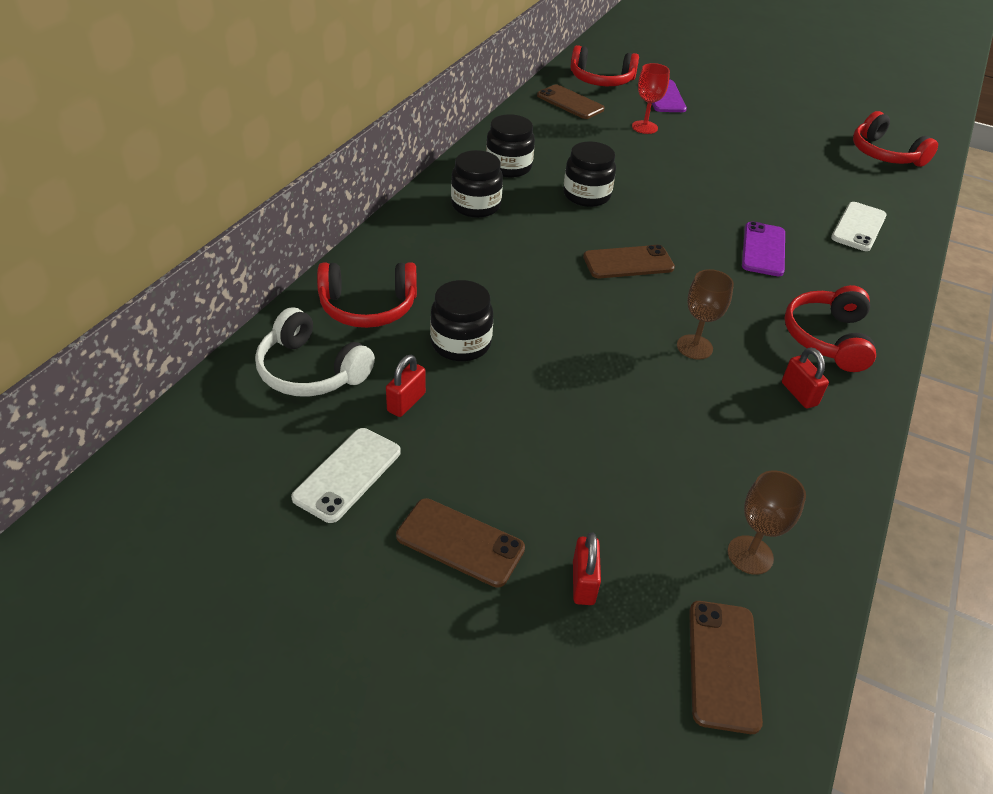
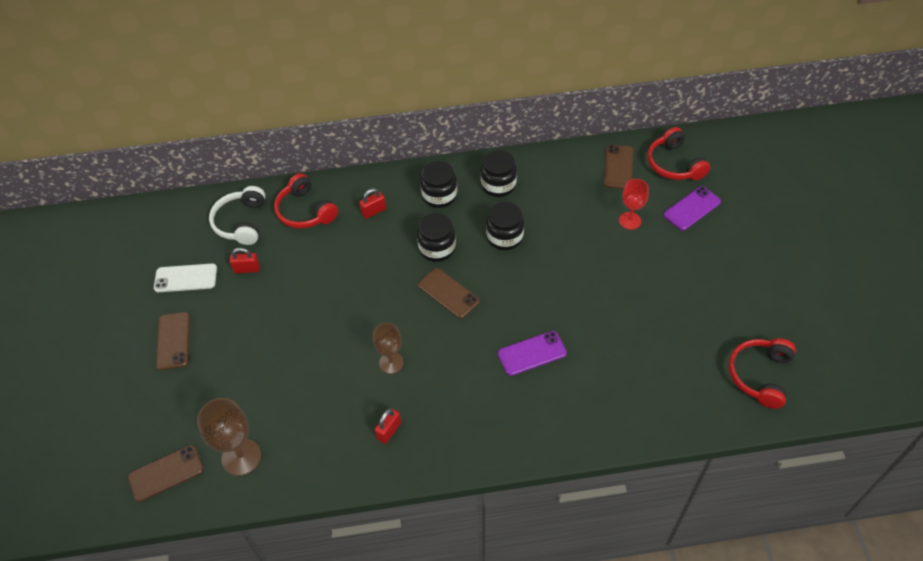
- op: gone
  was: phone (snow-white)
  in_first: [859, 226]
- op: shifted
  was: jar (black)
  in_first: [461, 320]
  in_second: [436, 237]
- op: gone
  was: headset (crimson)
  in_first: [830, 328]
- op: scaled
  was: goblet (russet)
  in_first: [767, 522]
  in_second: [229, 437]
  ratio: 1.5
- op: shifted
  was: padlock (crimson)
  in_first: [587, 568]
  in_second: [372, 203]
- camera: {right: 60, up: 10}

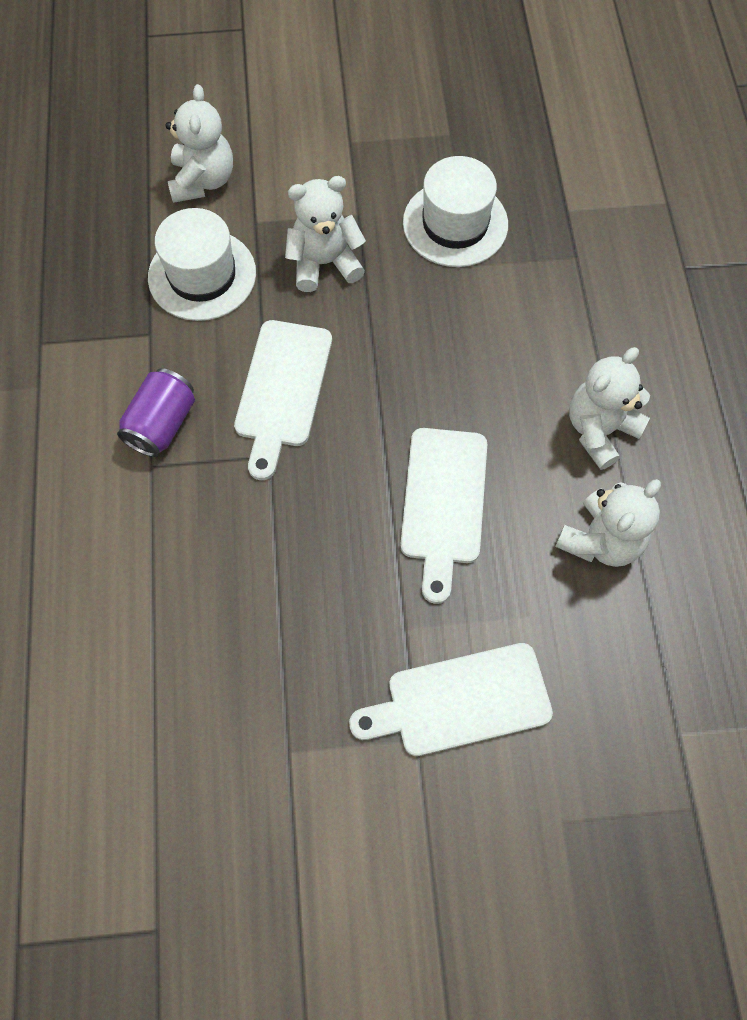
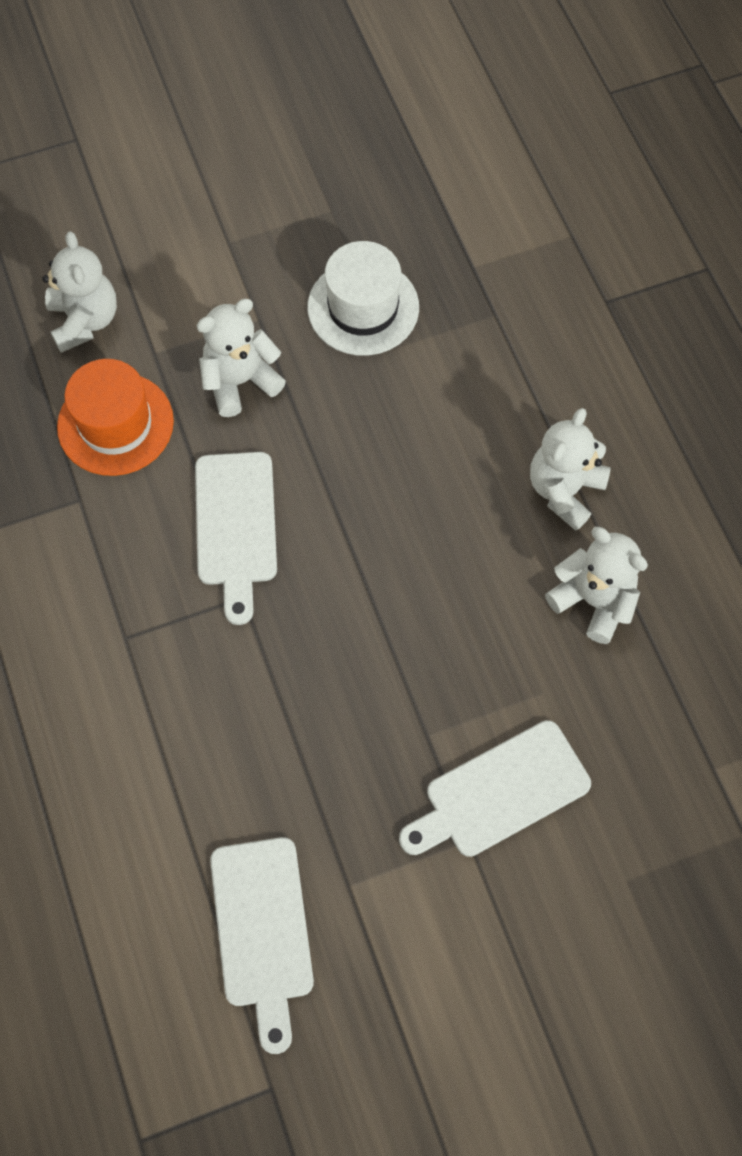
- op: repainted
  was: hat (snow-white)
  now: hat (orange-coloured)
  in_first: [202, 264]
  in_second: [115, 417]
- op: gone
  was: can (purple)
  in_first: [156, 412]
- op: shifted
  was: bread board (snow-white)
  in_first: [443, 516]
  in_second: [262, 945]
- op: rotated
  was: stuffed bear (snow-white)
  in_first: [608, 523]
  in_second: [596, 585]
  clockwise: -75
- camera: {right: -15, up: 0}

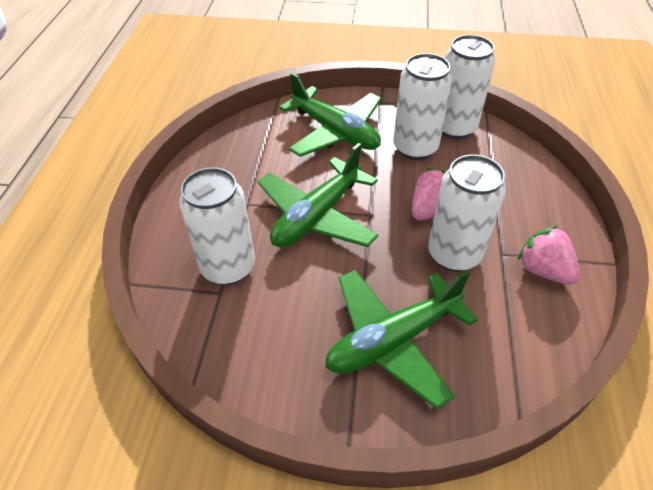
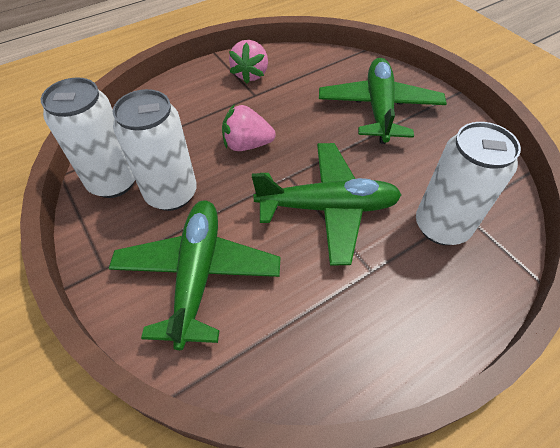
- op: gone
  was: can (snow-white)
  in_first: [467, 213]
- op: rotated
  was: plane (leaf-green)
  in_first: [401, 339]
  in_second: [383, 101]
  clockwise: -105
- camera: {right: -130, up: 5}

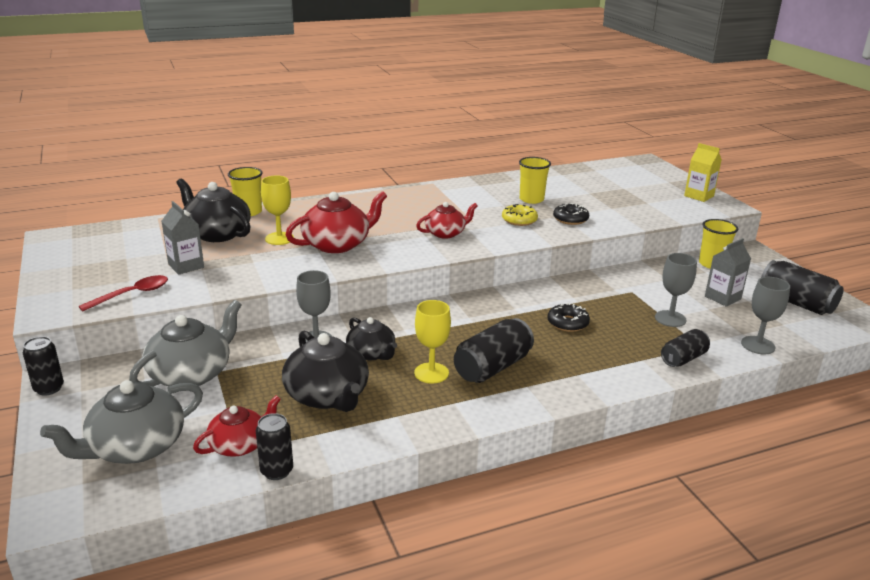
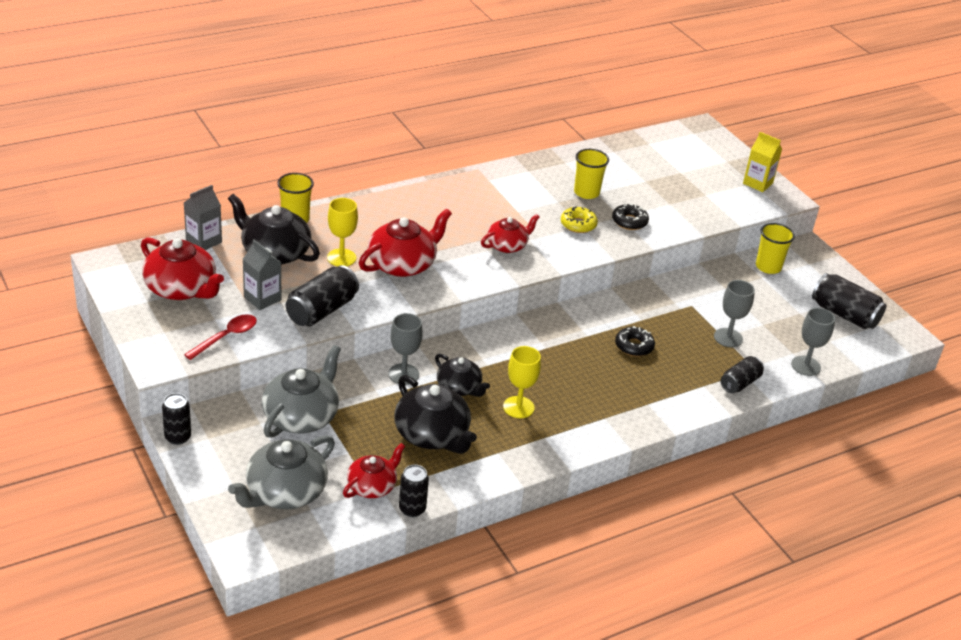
- op: shifted
  was: milk carton (ash-grey)
  in_first: [728, 272]
  in_second: [203, 217]
- op: shifted
  was: can (black)
  in_first: [494, 350]
  in_second: [322, 295]
- op: new
  now: teapot (crimson)
  in_second: [182, 268]
- camera: {right: -10, up: 10}

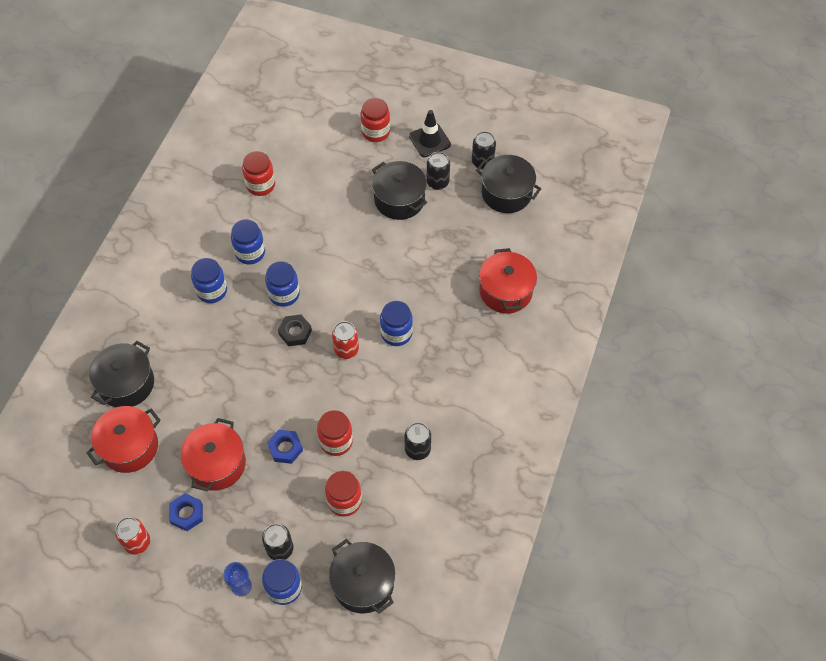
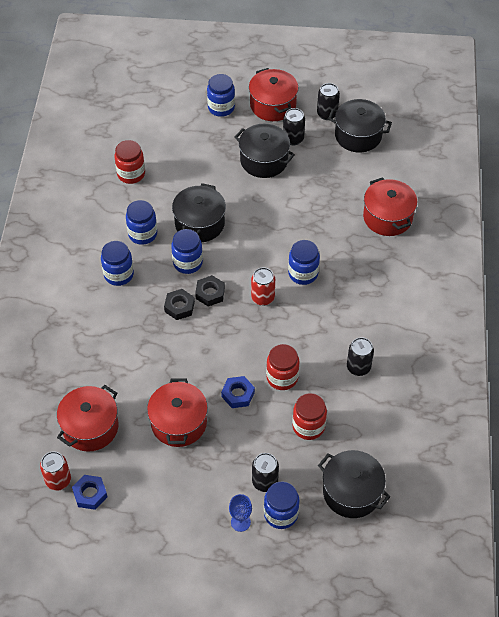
- op: repainted
  was: jar (crimson)
  now: jar (cobalt)
  in_first: [375, 120]
  in_second: [221, 95]
- op: swapped
  was: road cone (black)
  now: pot (crimson)
  in_first: [430, 133]
  in_second: [273, 94]
- op: shifted
  was: pot (black)
  in_first: [121, 374]
  in_second: [199, 213]
- op: shifted
  was: hex nut (cobalt)
  in_first: [186, 512]
  in_second: [89, 492]
- op: shifted
  was: can (crimson)
  in_first: [132, 536]
  in_second: [55, 471]
- op: new
  now: hex nut (black)
  in_second: [179, 304]
- camera: {right: -15, up: -5}

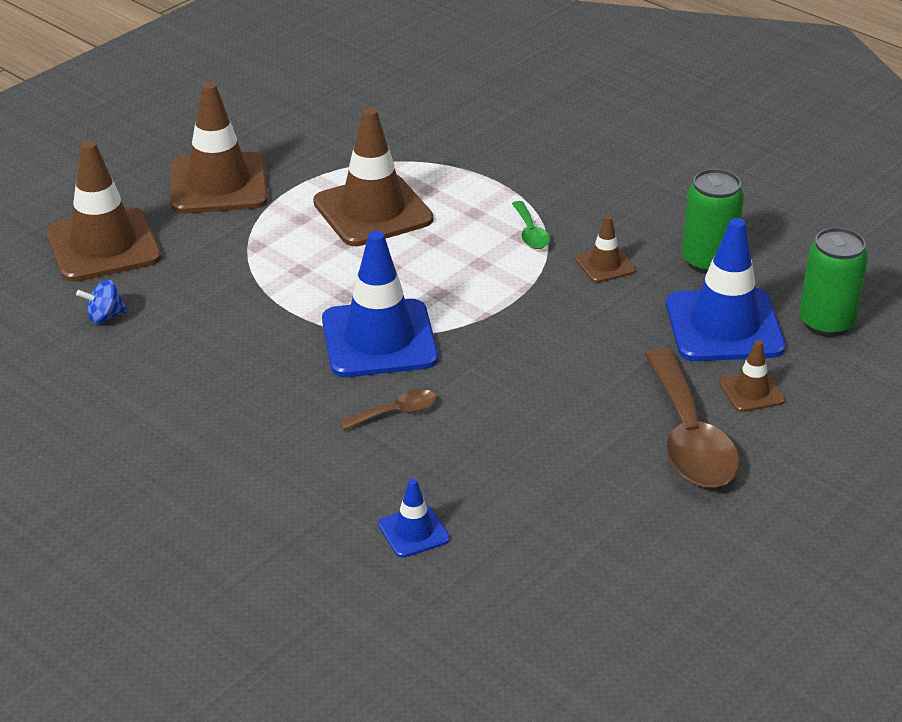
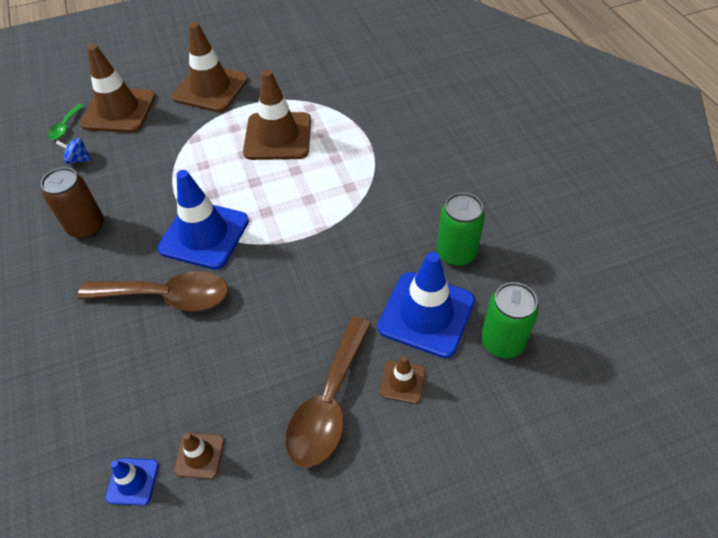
- op: shifted
  was: spoon (leaf-green)
  in_first: [531, 225]
  in_second: [65, 122]
- op: shifted
  was: road cone (russet)
  in_first: [605, 249]
  in_second: [199, 456]
- op: scaled
  was: spoon (russet)
  in_first: [388, 409]
  in_second: [152, 291]
  ratio: 2.15
- op: shifted
  was: road cone (cobalt)
  in_first: [414, 518]
  in_second: [132, 482]
- op: new
  now: can (russet)
  in_second: [72, 203]
- camera: {right: 30, up: 15}

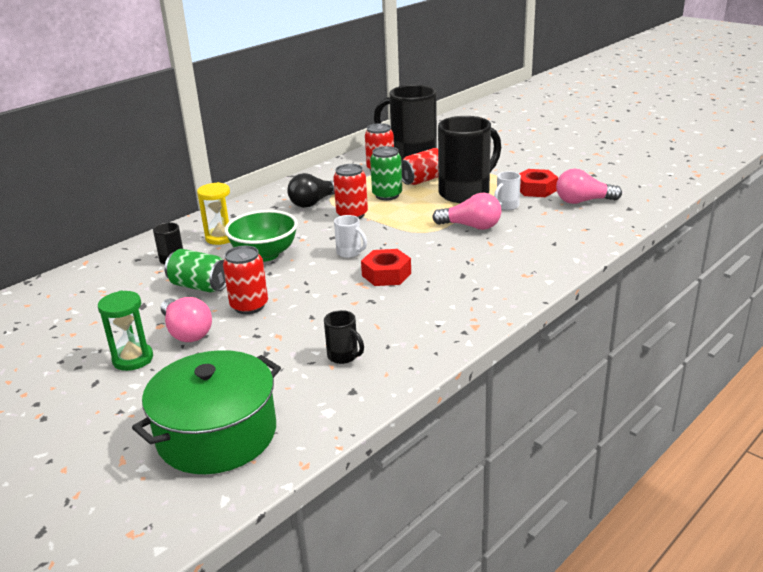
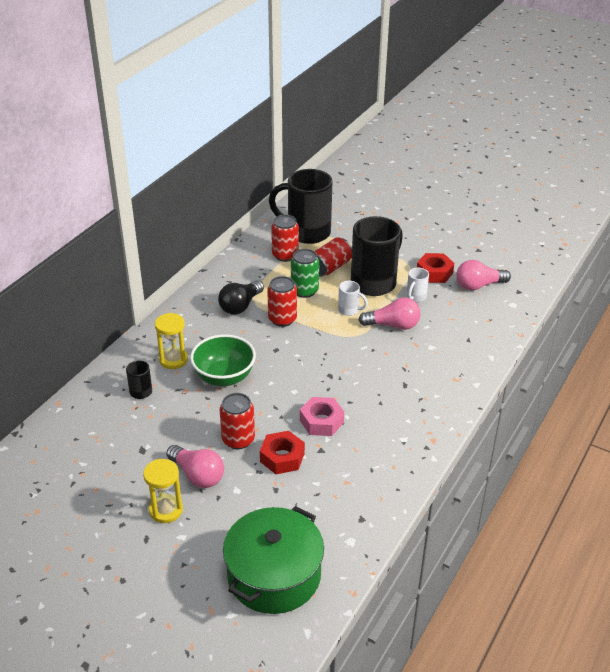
- op: shifted
  was: tea mug (snow-white)
  in_first: [350, 236]
  in_second: [353, 298]
- op: gone
  was: can (leaf-green)
  in_first: [195, 271]
- op: shifted
  was: hex nut (crimson)
  in_first: [386, 267]
  in_second: [282, 452]
- op: repainted
  was: sandglass (leaf-green)
  now: sandglass (golden)
  in_first: [125, 331]
  in_second: [163, 491]
- op: gone
  was: tea mug (black)
  in_first: [344, 337]
- op: new
  now: hex nut (pink)
  in_second: [322, 416]
- camera: {right: -15, up: 10}

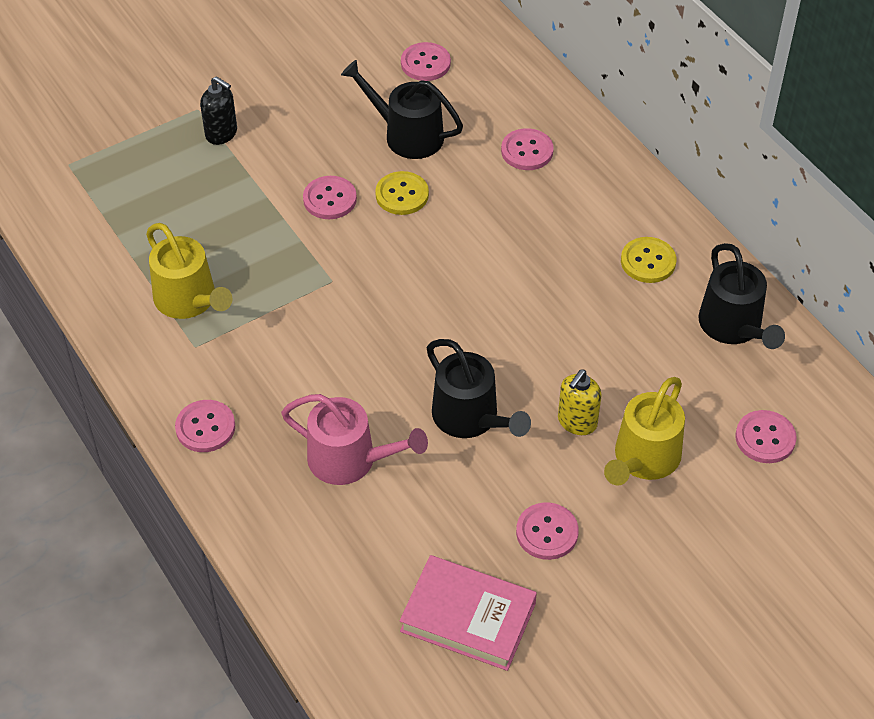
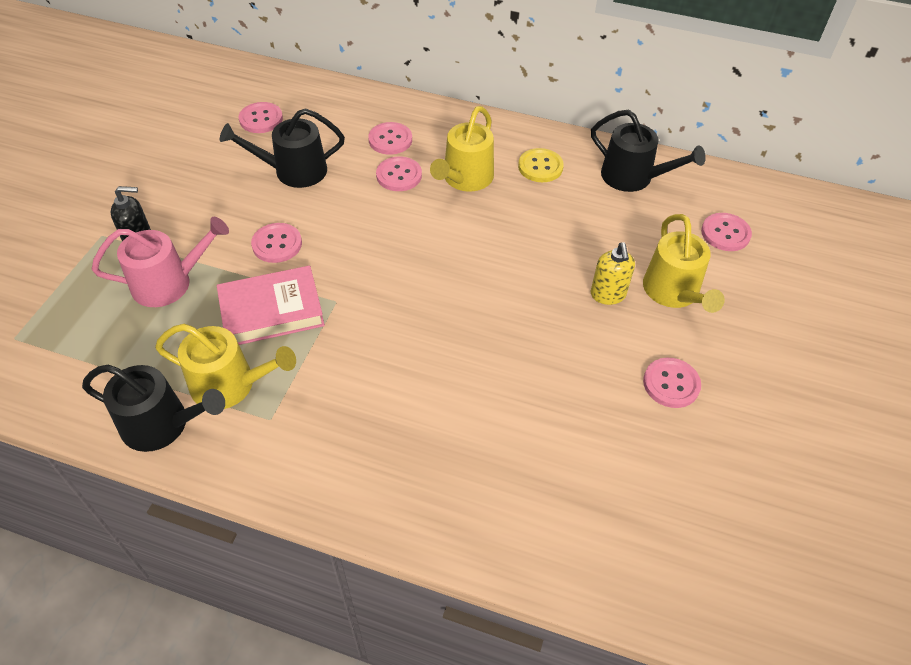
- op: gone
  was: sewing button (golden)
  in_first: [402, 193]
- op: shifted
  was: sprinkling can (black)
  in_first: [479, 388]
  in_second: [153, 408]
- op: shifted
  was: sprinkling can (pink)
  in_first: [354, 439]
  in_second: [160, 262]
- op: shifted
  was: sewing button (pink)
  in_first: [205, 426]
  in_second: [399, 174]
- op: shifted
  was: hardback (pink)
  in_first: [468, 613]
  in_second: [271, 305]
- op: new
  now: sprinkling can (golden)
  in_second: [462, 149]
- camera: {right: -40, up: 0}

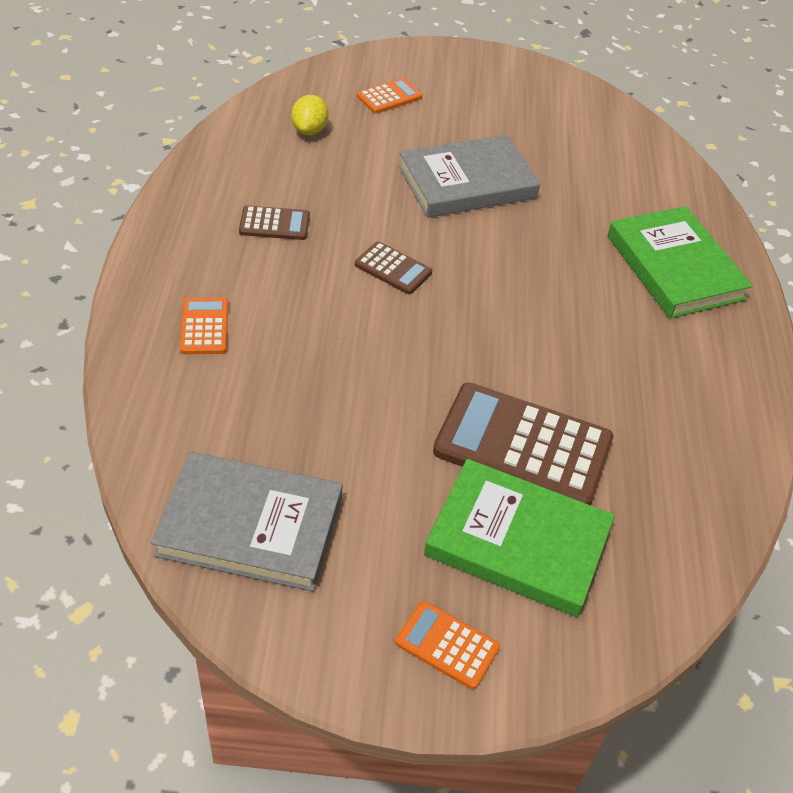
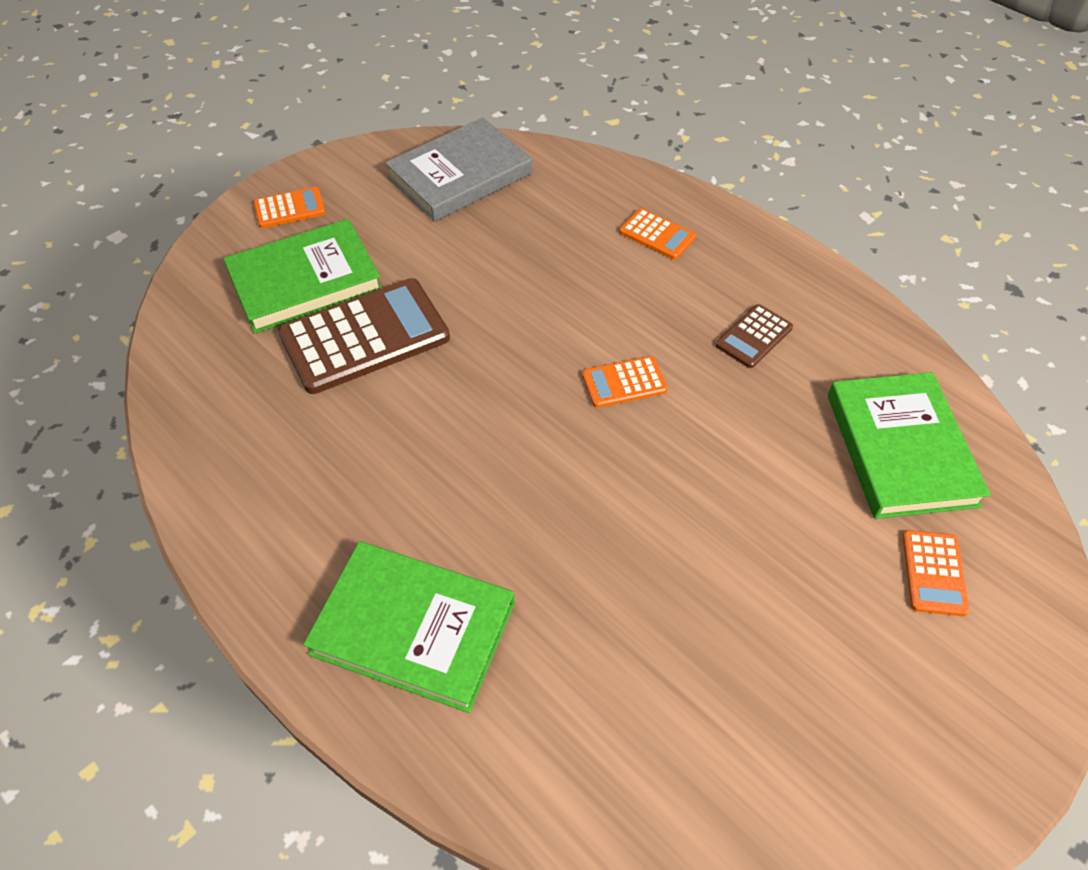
- op: swapped
  was: citrus fruit (golden)
  now: hardback (leaf-green)
  in_first: [310, 115]
  in_second: [909, 445]
- op: gone
  was: hardback (ash-grey)
  in_first: [469, 176]
- op: repainted
  was: adding machine (russet)
  now: adding machine (orange-coloured)
  in_first: [393, 267]
  in_second: [625, 382]
- camera: {right: 135, up: 5}

